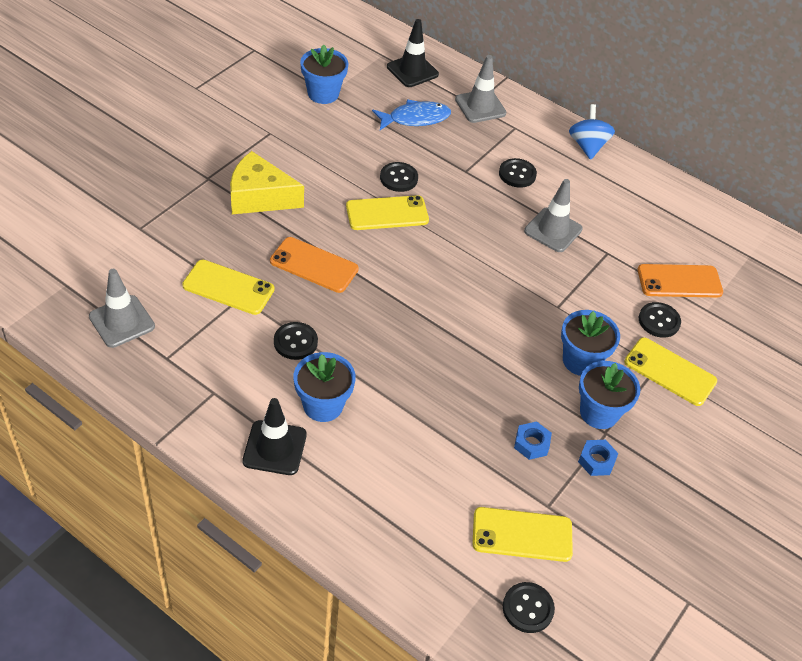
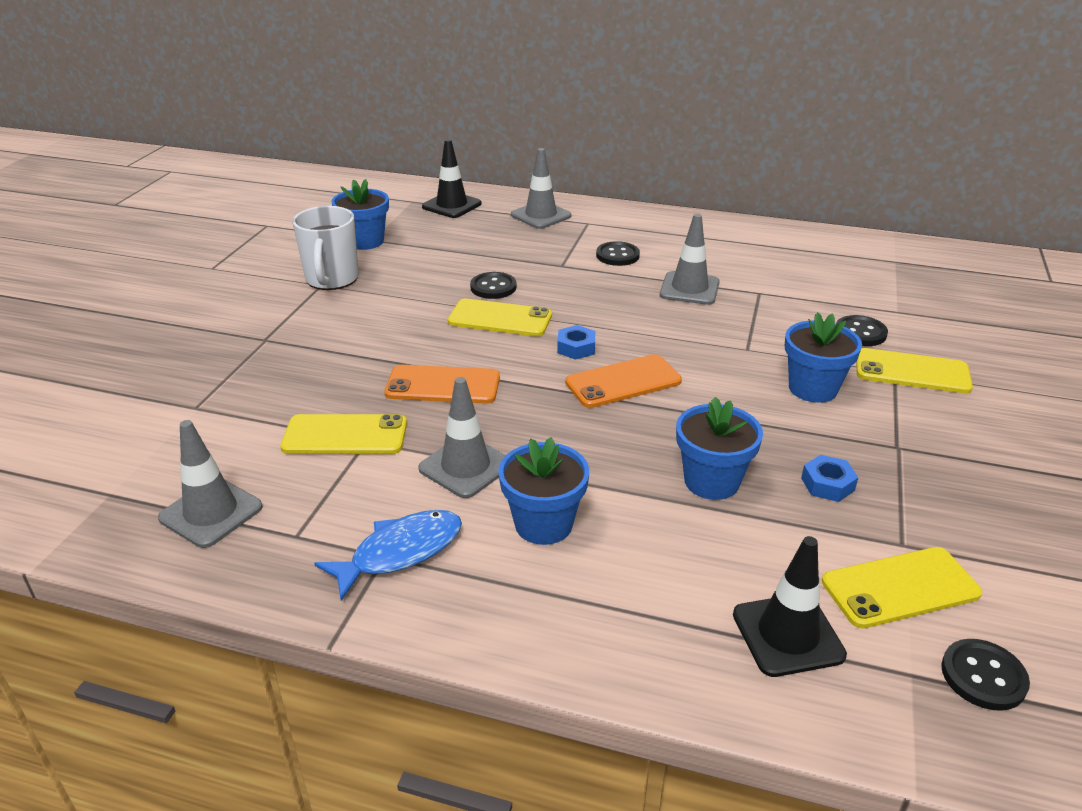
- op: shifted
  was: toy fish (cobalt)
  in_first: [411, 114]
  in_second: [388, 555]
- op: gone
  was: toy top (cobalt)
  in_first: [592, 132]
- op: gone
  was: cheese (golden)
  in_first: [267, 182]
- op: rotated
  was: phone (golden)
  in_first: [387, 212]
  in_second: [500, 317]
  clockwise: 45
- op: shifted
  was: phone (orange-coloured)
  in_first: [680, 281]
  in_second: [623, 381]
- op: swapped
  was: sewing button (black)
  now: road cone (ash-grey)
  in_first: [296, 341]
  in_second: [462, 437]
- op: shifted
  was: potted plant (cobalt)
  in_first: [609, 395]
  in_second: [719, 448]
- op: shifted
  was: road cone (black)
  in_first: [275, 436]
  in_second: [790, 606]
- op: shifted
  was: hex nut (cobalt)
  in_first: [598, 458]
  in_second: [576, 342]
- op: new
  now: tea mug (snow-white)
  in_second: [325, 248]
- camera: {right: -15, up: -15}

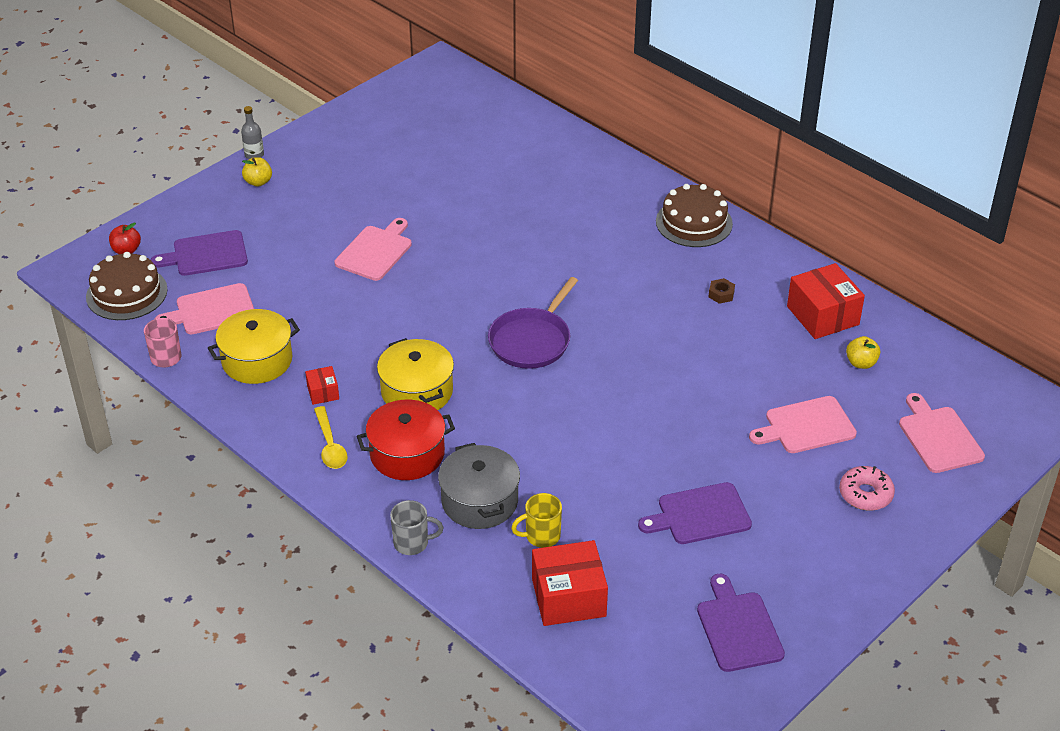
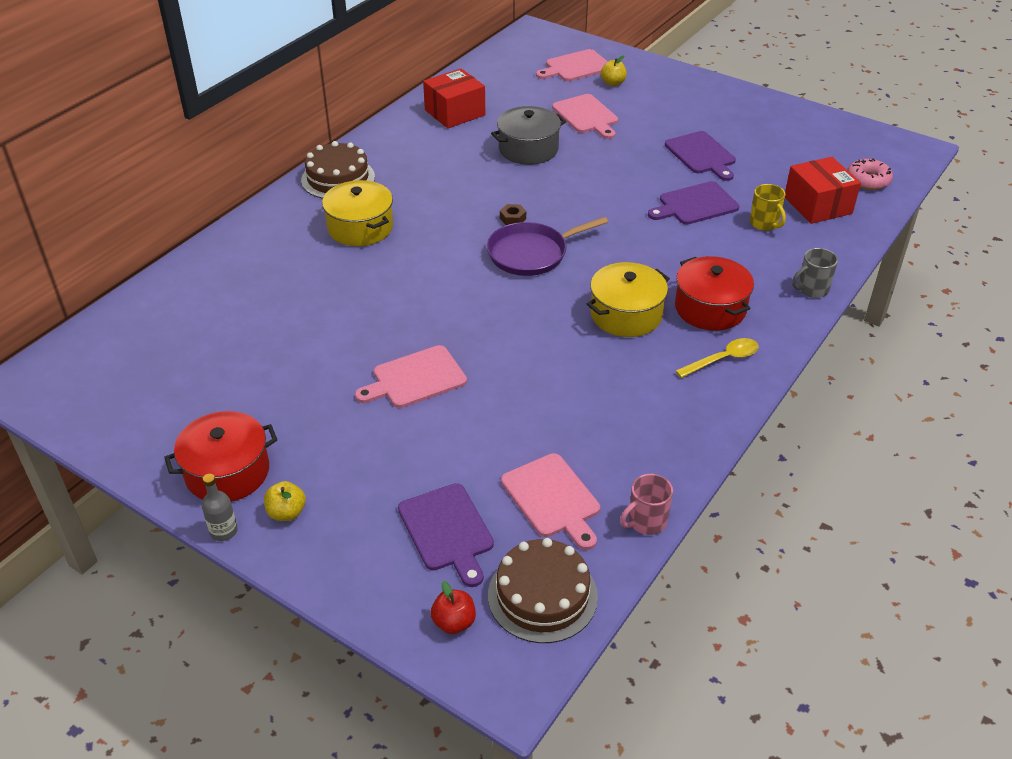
- op: rotated
  was: bread board (pink)
  in_first: [373, 249]
  in_second: [411, 376]
  clockwise: -45
- op: rotated
  was: skillet (purple)
  in_first: [533, 323]
  in_second: [547, 246]
  clockwise: 135
- op: shifted
  was: hex nut (russet)
  in_first: [722, 291]
  in_second: [513, 214]
- op: shifted
  was: pot (golden)
  in_first: [254, 346]
  in_second: [357, 213]
- op: shifted
  was: apple fruit (golden)
  in_first: [863, 352]
  in_second: [614, 71]
- op: gone
  was: parcel (crimson)
  in_first: [322, 385]
- op: shifted
  was: pot (ash-grey)
  in_first: [479, 486]
  in_second: [528, 135]
- op: shifted
  was: doughnut (pink)
  in_first: [867, 488]
  in_second: [870, 174]
- op: rotated
  was: tea mug (ash-grey)
  in_first: [416, 527]
  in_second: [815, 273]
  clockwise: -105
- op: shifted
  was: bread board (purple)
  in_first: [741, 623]
  in_second: [693, 203]
- op: new
  now: pot (crimson)
  in_second: [221, 456]
- camera: {right: -100, up: 0}

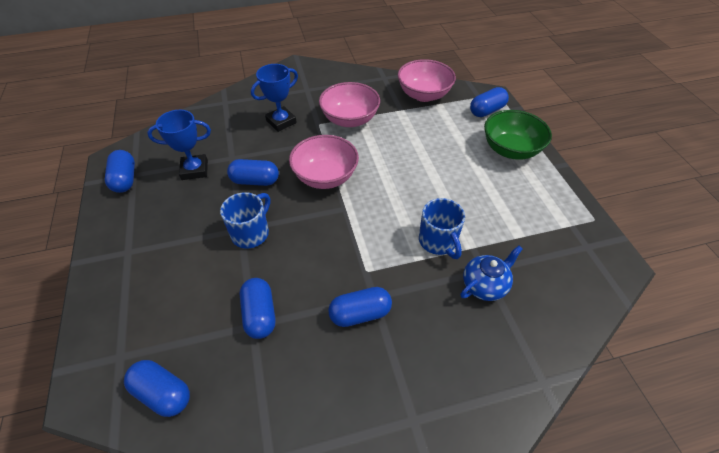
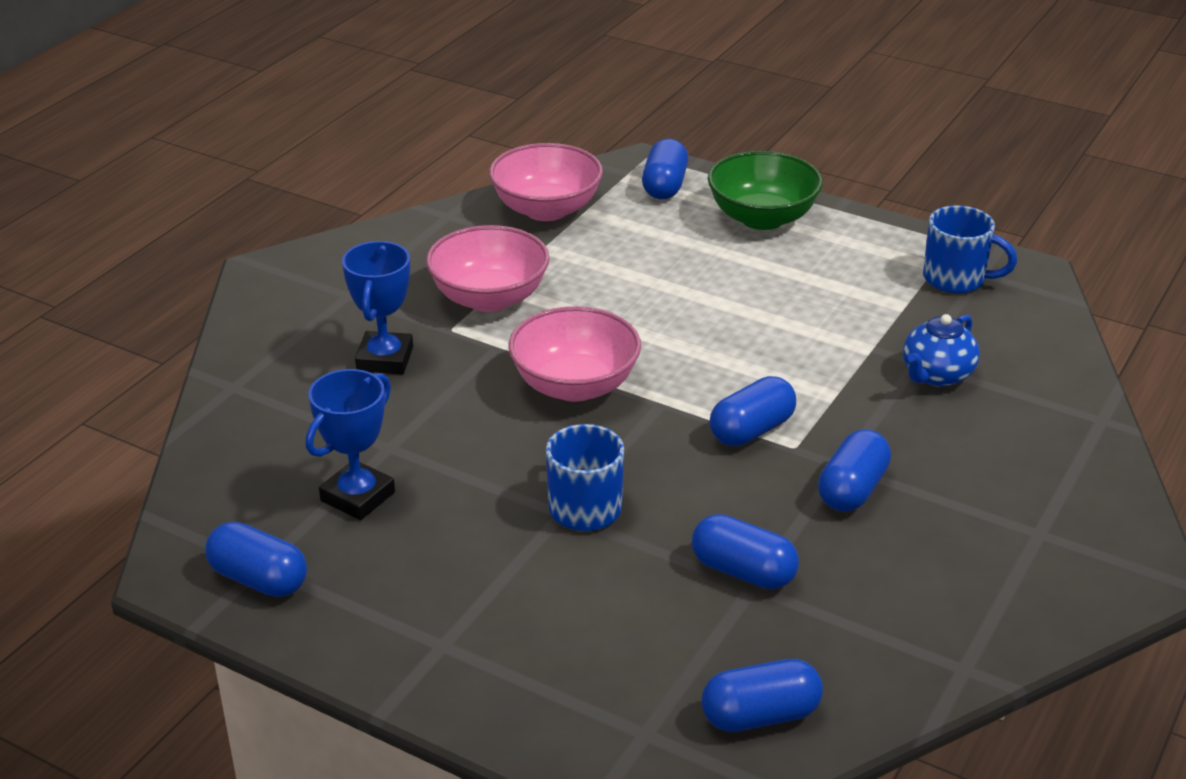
- op: shifted
  was: pill shape (cobalt)
  in_first: [253, 172]
  in_second: [753, 411]
- op: shifted
  was: tea mug (cobalt)
  in_first: [442, 228]
  in_second: [970, 249]
- op: rotated
  was: teapot (cobalt)
  in_first: [491, 273]
  in_second: [941, 350]
  clockwise: -150
- camera: {right: -45, up: -15}

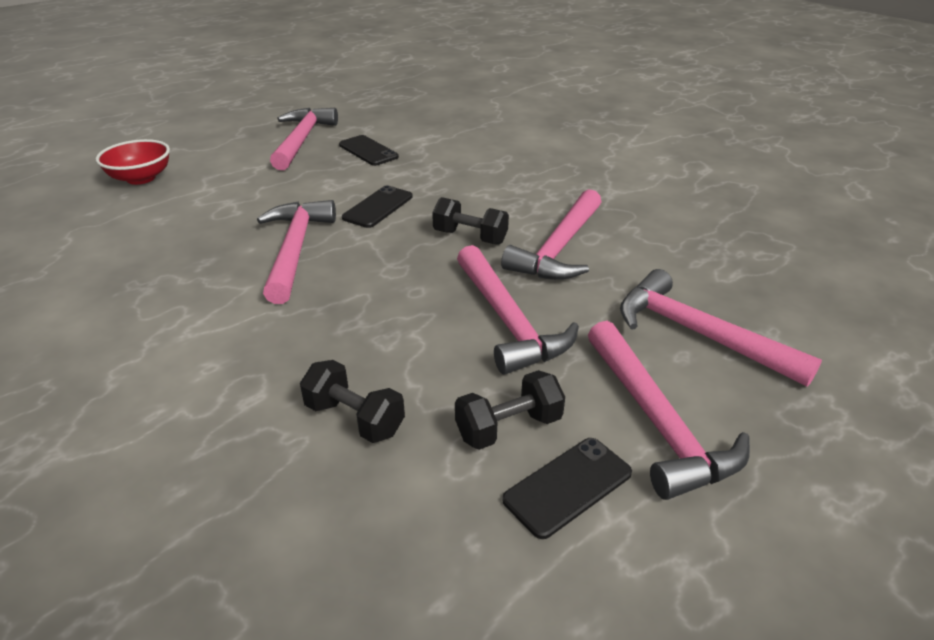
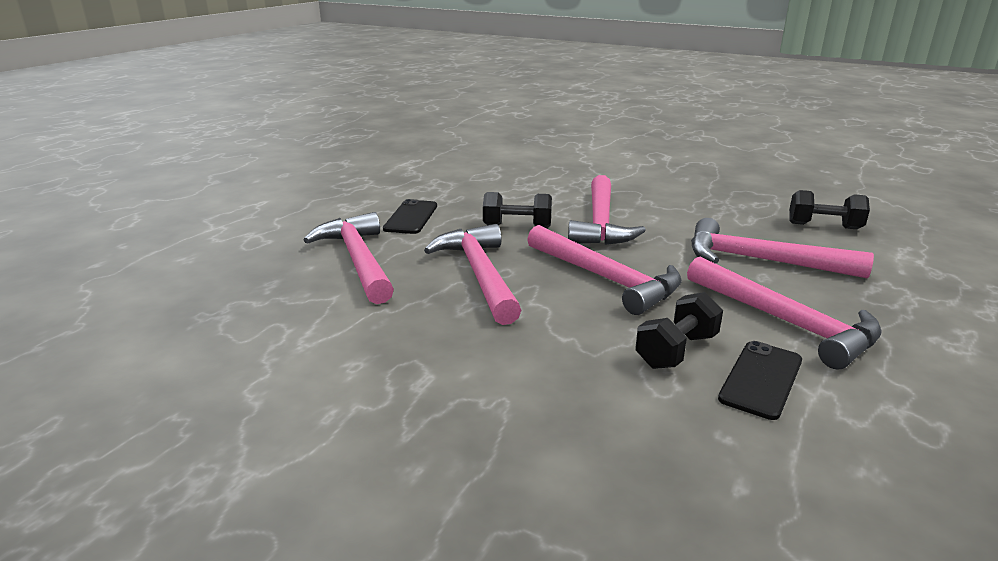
- op: shifted
  was: hammer (pink)
  in_first: [304, 139]
  in_second: [472, 274]
- op: gone
  was: phone (black)
  in_first: [369, 150]
- op: gone
  was: deep dish (crimson)
  in_first: [133, 162]
- op: shifted
  was: dumbbell (black)
  in_first: [352, 401]
  in_second: [829, 209]
- camera: {right: -20, up: -10}

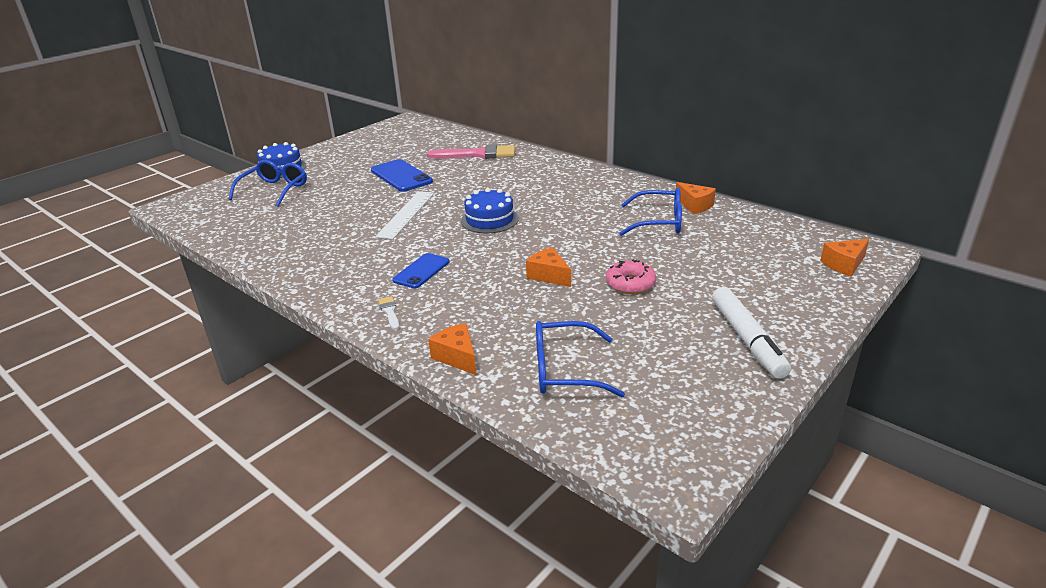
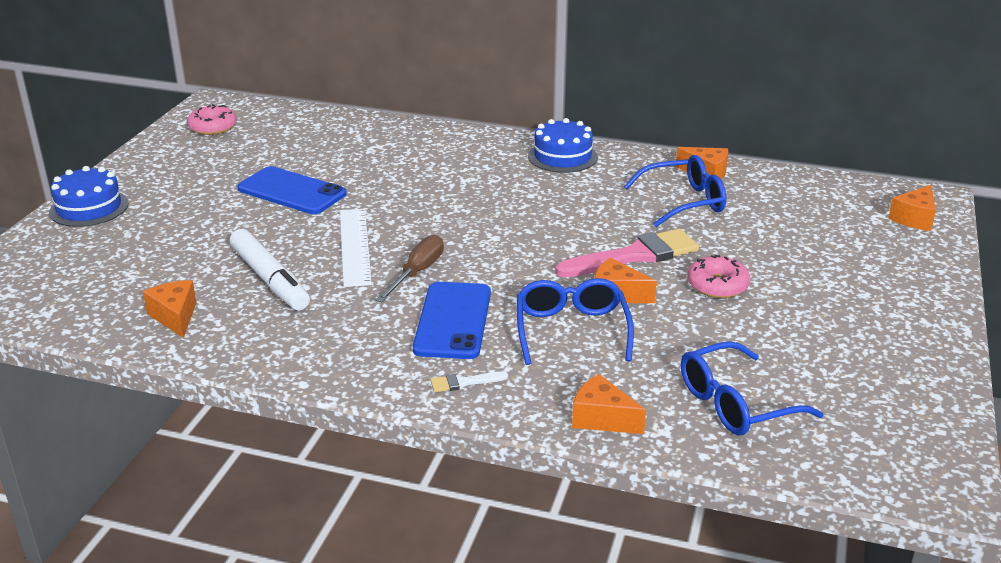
- op: shifted
  was: brush (pink)
  in_first: [471, 151]
  in_second: [627, 253]
- op: shifted
  was: eyeglasses (cobalt)
  in_first: [267, 183]
  in_second: [575, 321]
- op: shifted
  was: layer cake (cobalt)
  in_first: [490, 210]
  in_second: [563, 145]
- op: scaled
  was: phone (cobalt)
  in_first: [420, 270]
  in_second: [452, 320]
  ratio: 1.52
- op: shifted
  was: felt pen (snow-white)
  in_first: [751, 333]
  in_second: [270, 269]
- op: rotated
  was: brush (snow-white)
  in_first: [388, 313]
  in_second: [469, 382]
  clockwise: -60
- op: new
  now: doughnut (pink)
  in_second: [212, 119]
- op: new
  now: screwdriver (russet)
  in_second: [410, 268]
- op: new
  now: cheese (orange-coloured)
  in_second: [169, 309]
- camera: {right: -25, up: 0}

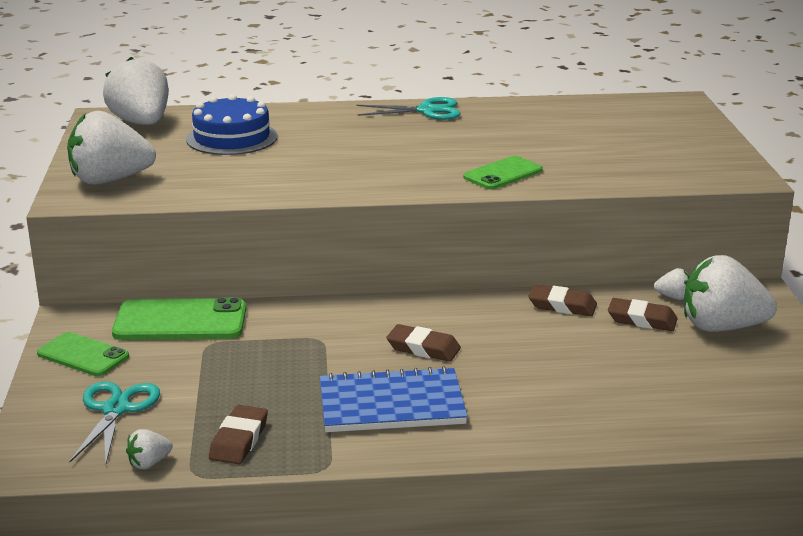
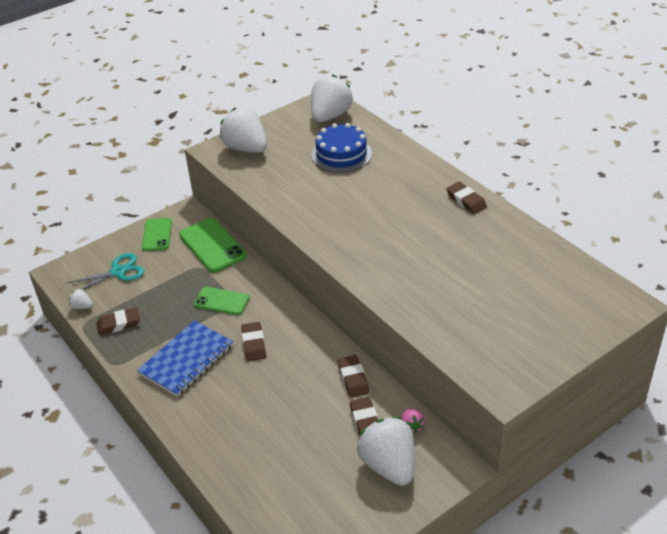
- op: swapped
  was: pair of scissors (aqua)
  now: gum eraser (russet)
  in_first: [408, 108]
  in_second: [466, 198]
- op: shifted
  was: phone (leaf-green)
  in_first: [503, 172]
  in_second: [222, 301]
- op: repainted
  was: strawberry (snow-white)
  now: strawberry (pink)
  in_first: [672, 284]
  in_second: [413, 420]
- op: rotated
  was: notepad (cobalt)
  in_first: [394, 399]
  in_second: [185, 358]
  clockwise: 75
- camera: {right: 60, up: 15}

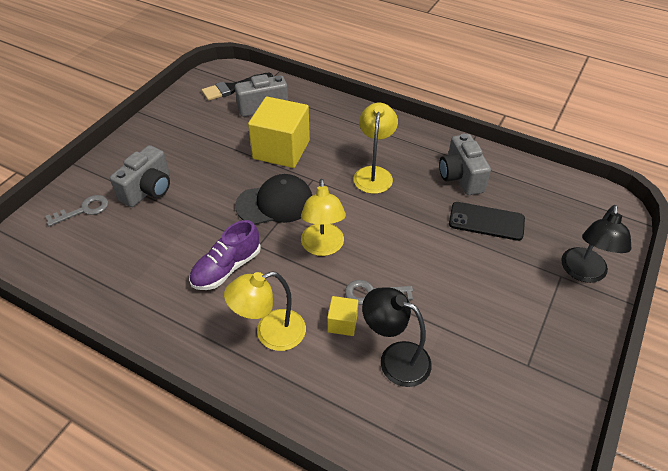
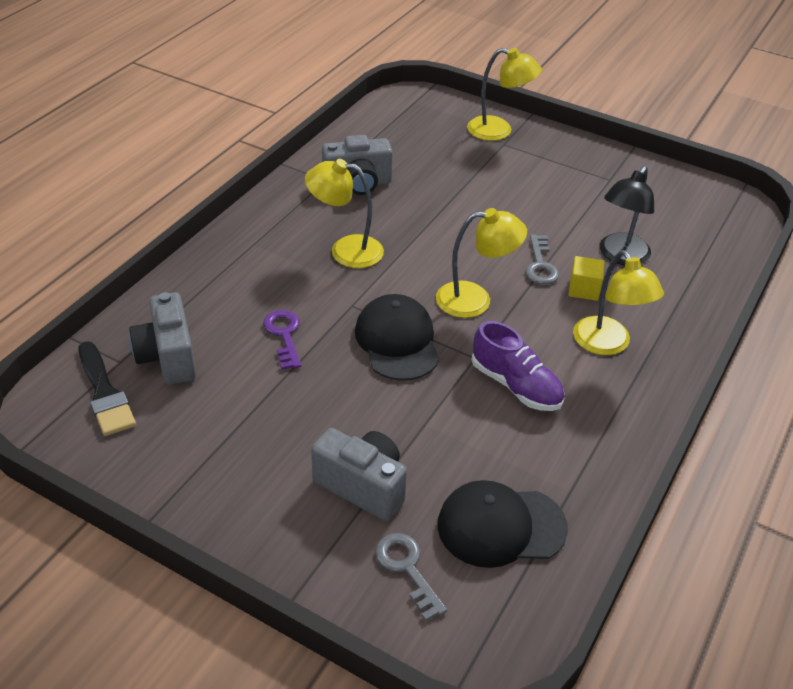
- op: swapped
  was: block (golden)
  now: key (purple)
  in_first: [279, 132]
  in_second: [282, 340]
- op: gone
  was: phone (black)
  in_first: [487, 221]
- op: repainted
  was: reading lamp (black)
  now: reading lamp (golden)
  in_first: [596, 244]
  in_second: [504, 94]
- op: new
  now: baseball cap (black)
  in_second: [502, 524]
- camera: {right: -90, up: -5}

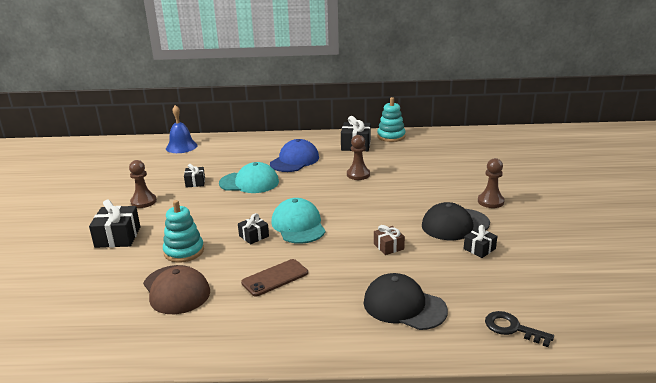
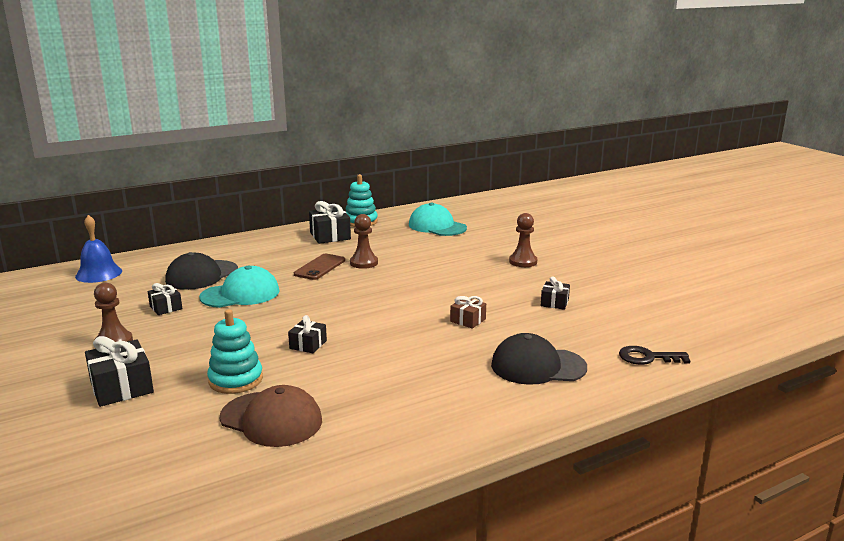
- op: gone
  was: baseball cap (cobalt)
  in_first: [294, 155]
- op: shifted
  was: baseball cap (aqua)
  in_first: [298, 221]
  in_second: [438, 219]
- op: shifted
  was: baseball cap (black)
  in_first: [456, 221]
  in_second: [201, 271]
- op: shifted
  was: phone (russet)
  in_first: [274, 277]
  in_second: [319, 267]
- camera: {right: -30, up: -5}

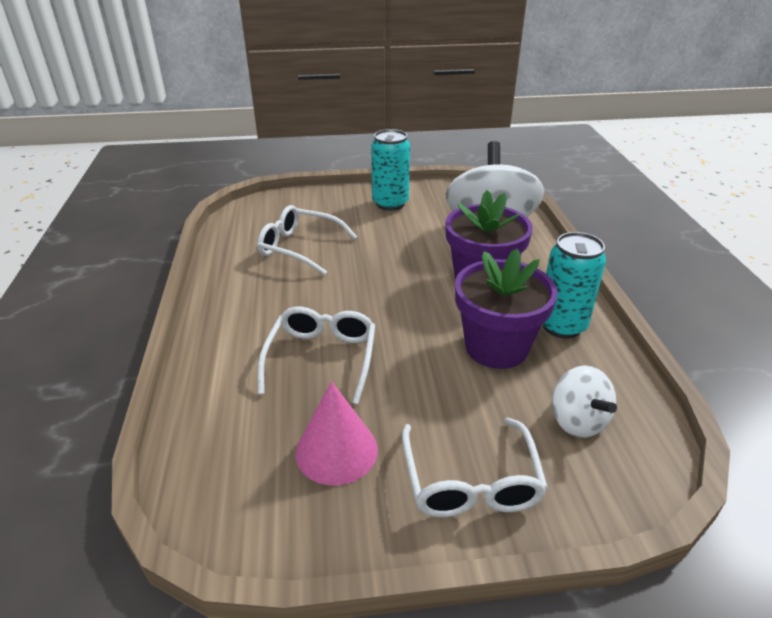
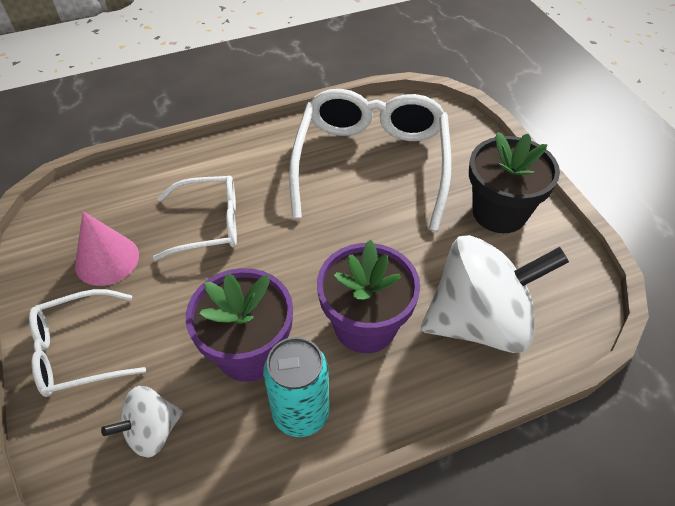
- op: swapped
  was: can (aqua)
  now: potted plant (black)
  in_first: [390, 170]
  in_second: [514, 182]
- op: scaled
  was: eyeglasses (snow-white)
  in_first: [307, 240]
  in_second: [370, 160]
  ratio: 1.78
- camera: {right: 75, up: 15}

